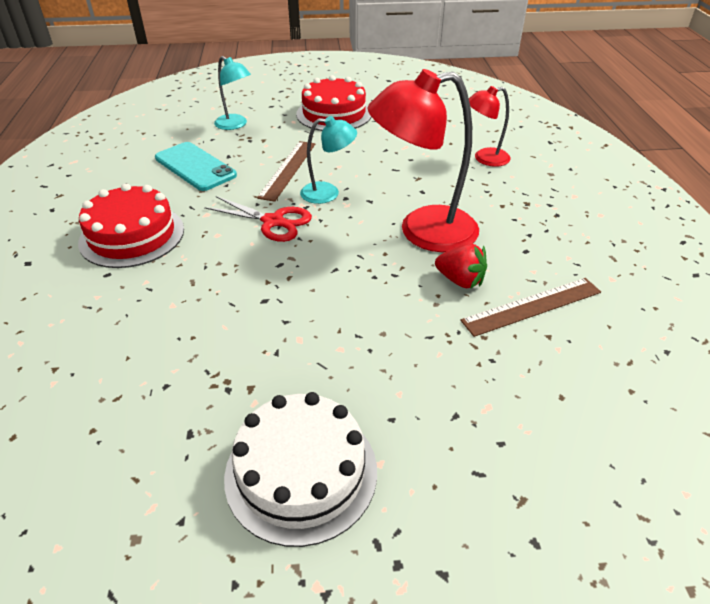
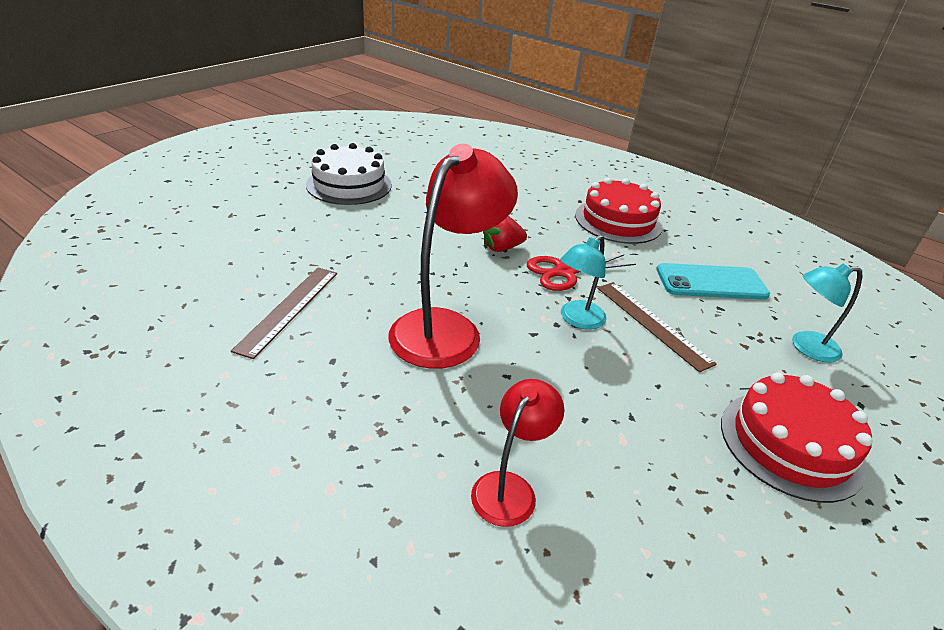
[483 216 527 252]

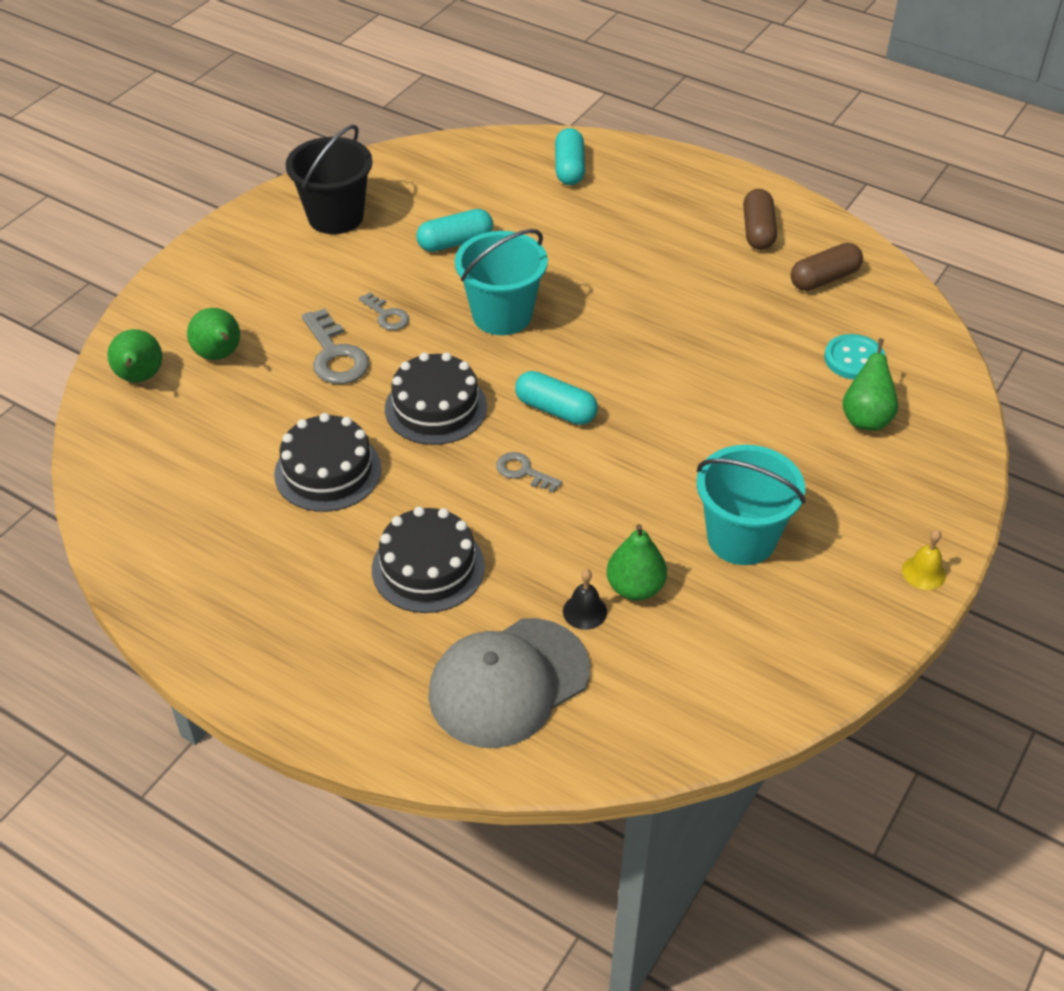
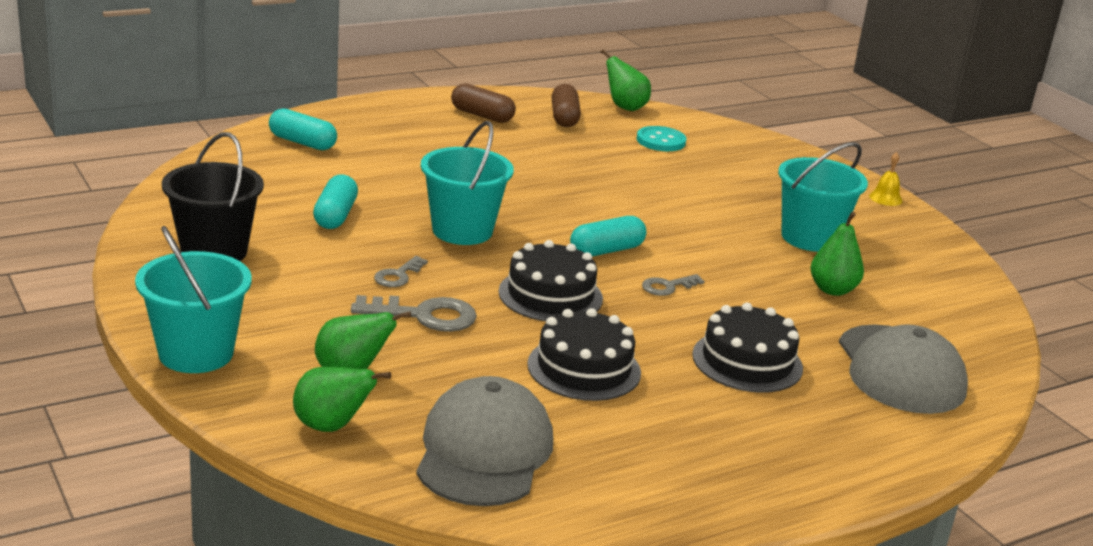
[135 226 252 373]
[374 256 428 287]
[416 376 553 506]
[601 49 651 111]
[563 569 607 630] (first image)

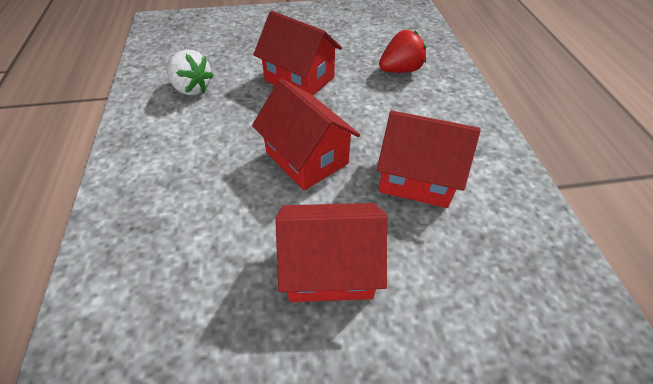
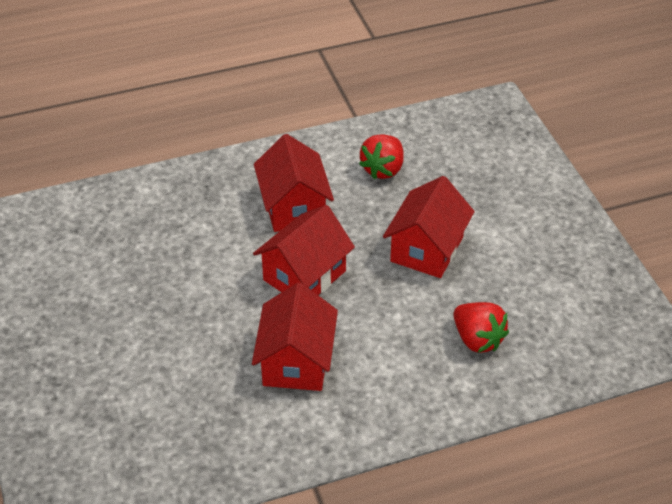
[254 134 334 232]
[359 134 404 179]

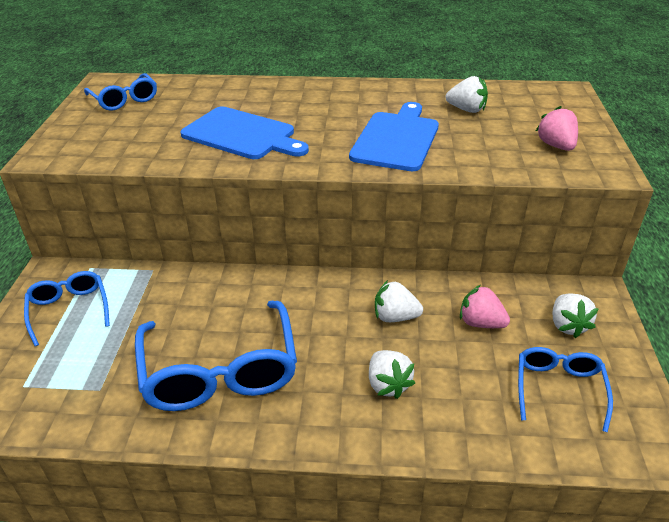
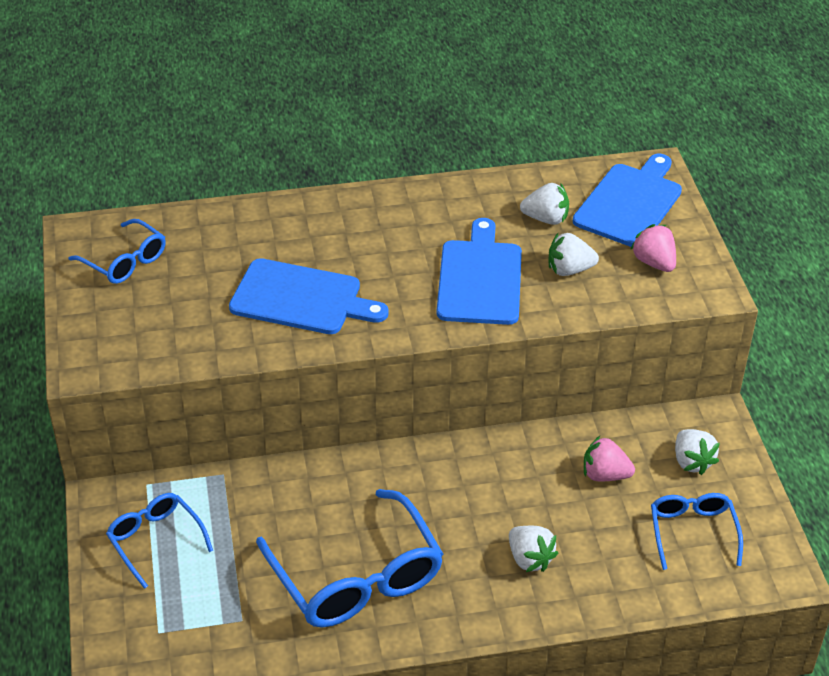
[548 233 599 276]
[573 154 682 247]

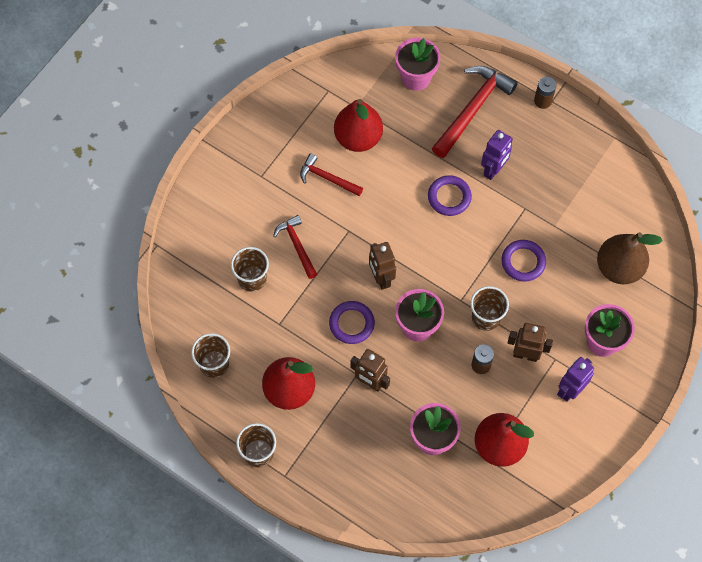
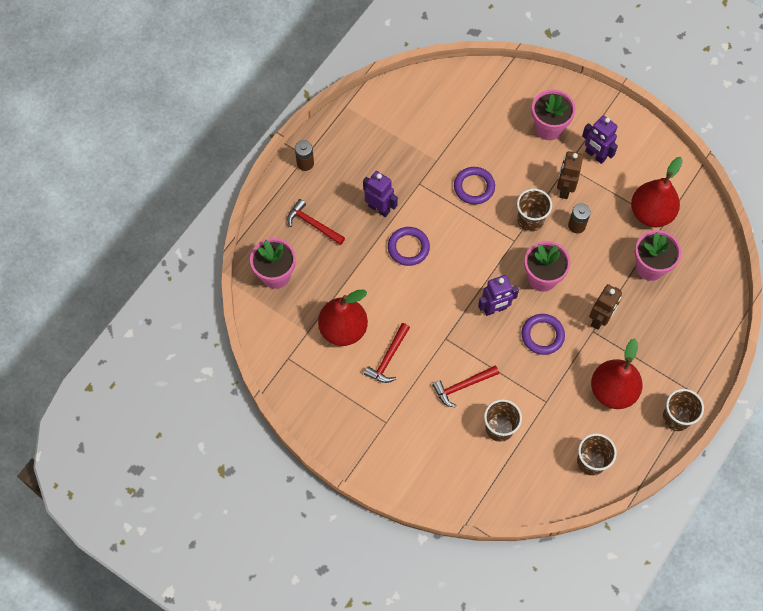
[287 199 345 245]
[478 275 519 316]
[597 232 663 284] (first image)

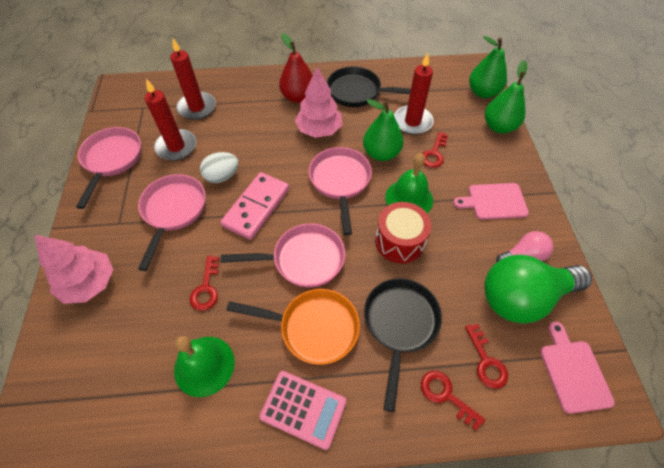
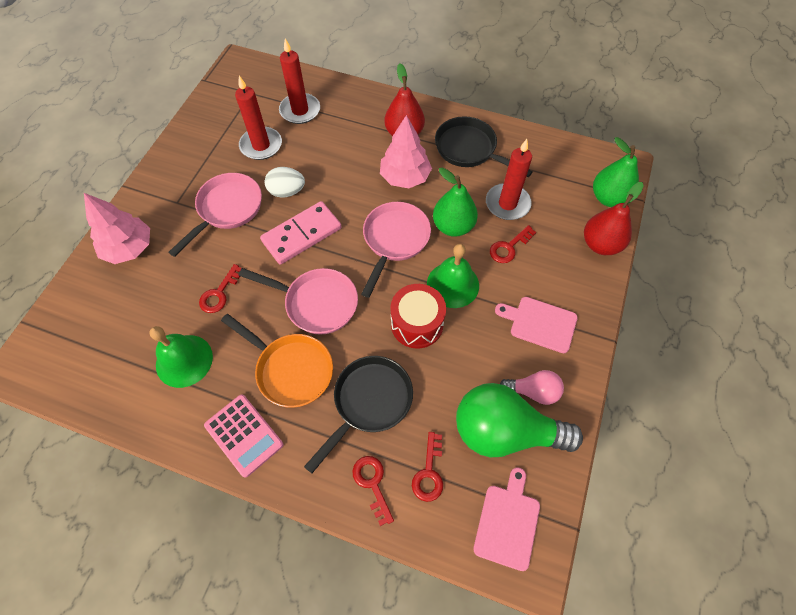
[584 182 644 255]
[76 127 141 209] (first image)

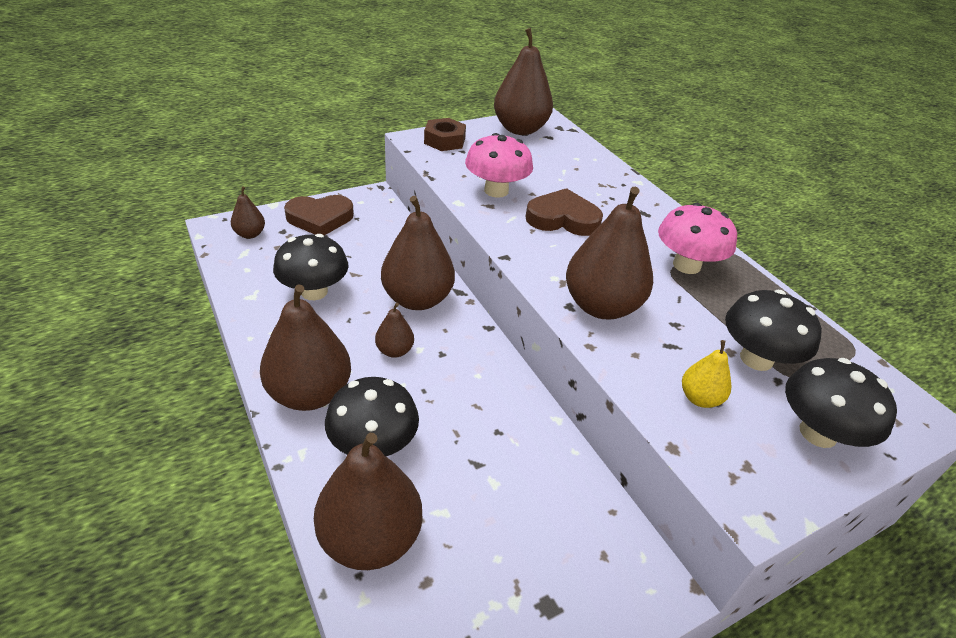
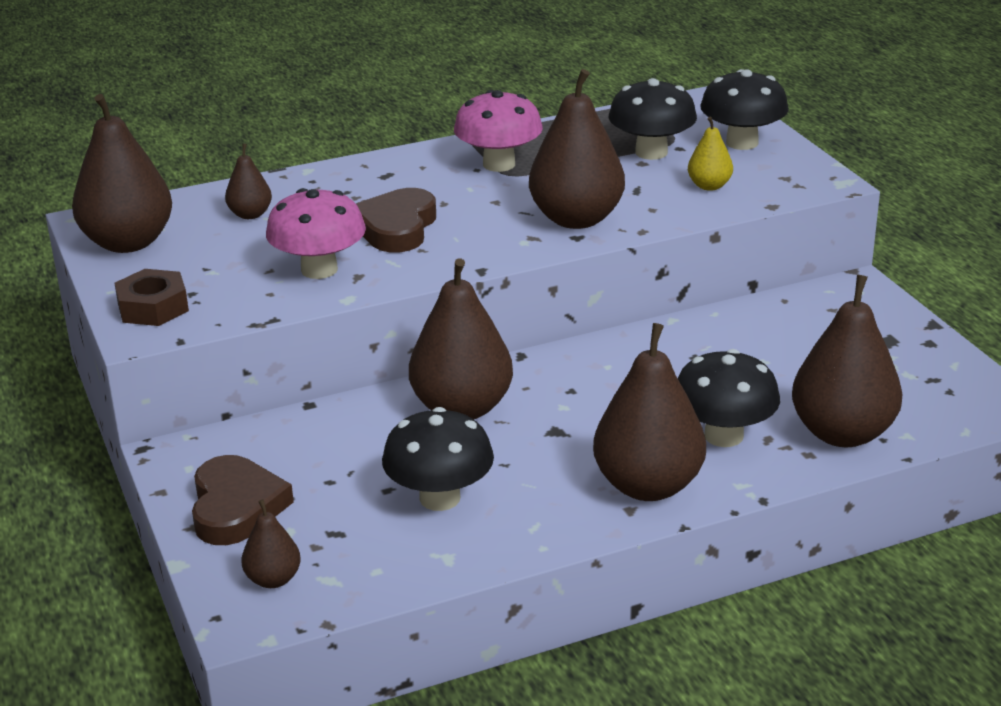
[225 143 272 219]

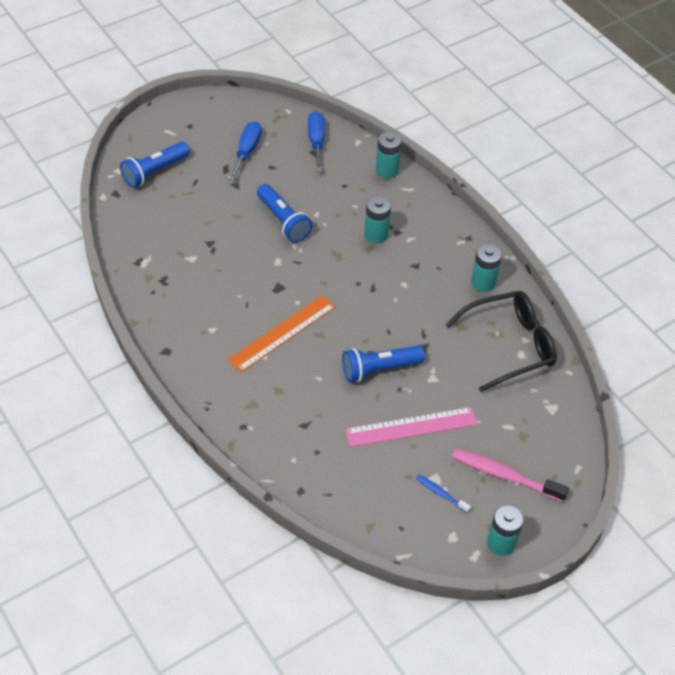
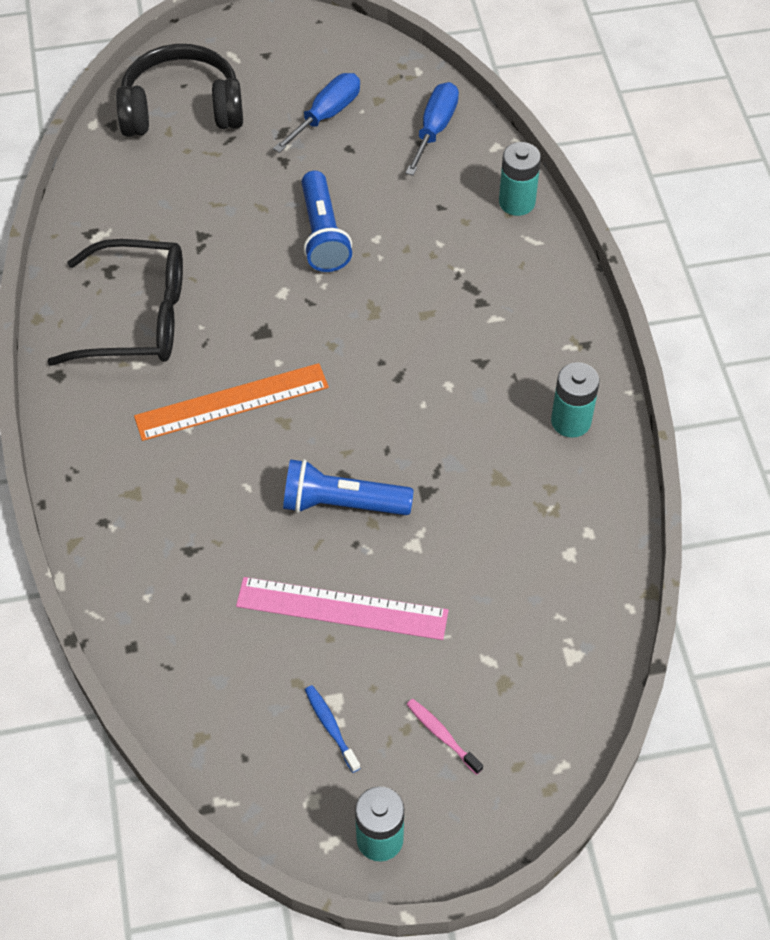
[47 239 183 365]
[116 44 243 137]
[406 699 483 775]
[364 196 391 243] (first image)

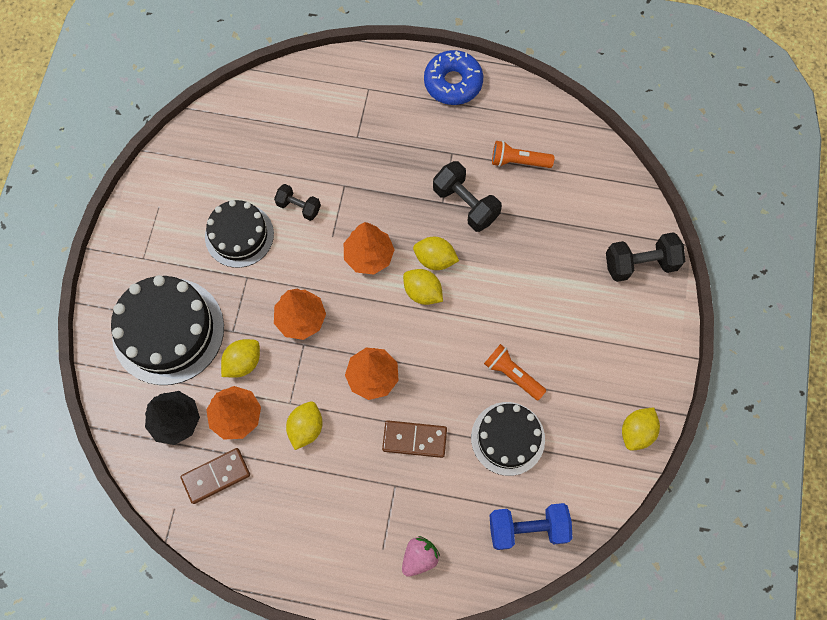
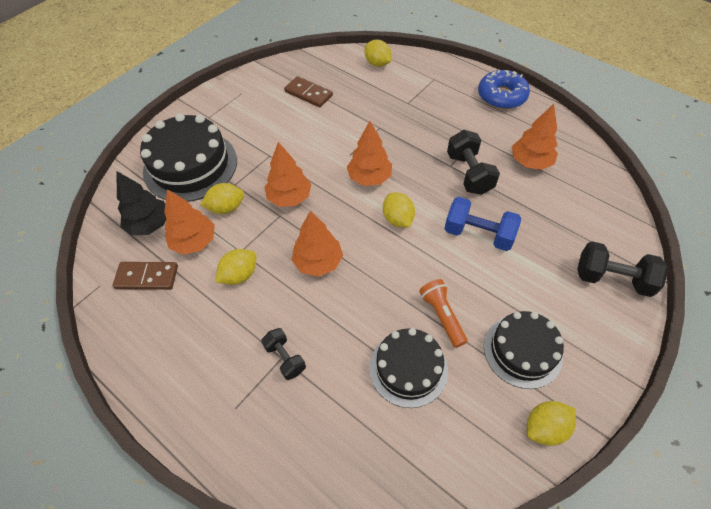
[261 328 306 380]
[284 76 333 108]
[364 40 391 67]
[444 197 521 251]
[484 311 564 389]
[512 104 558 170]
[402 536 440 577] (first image)

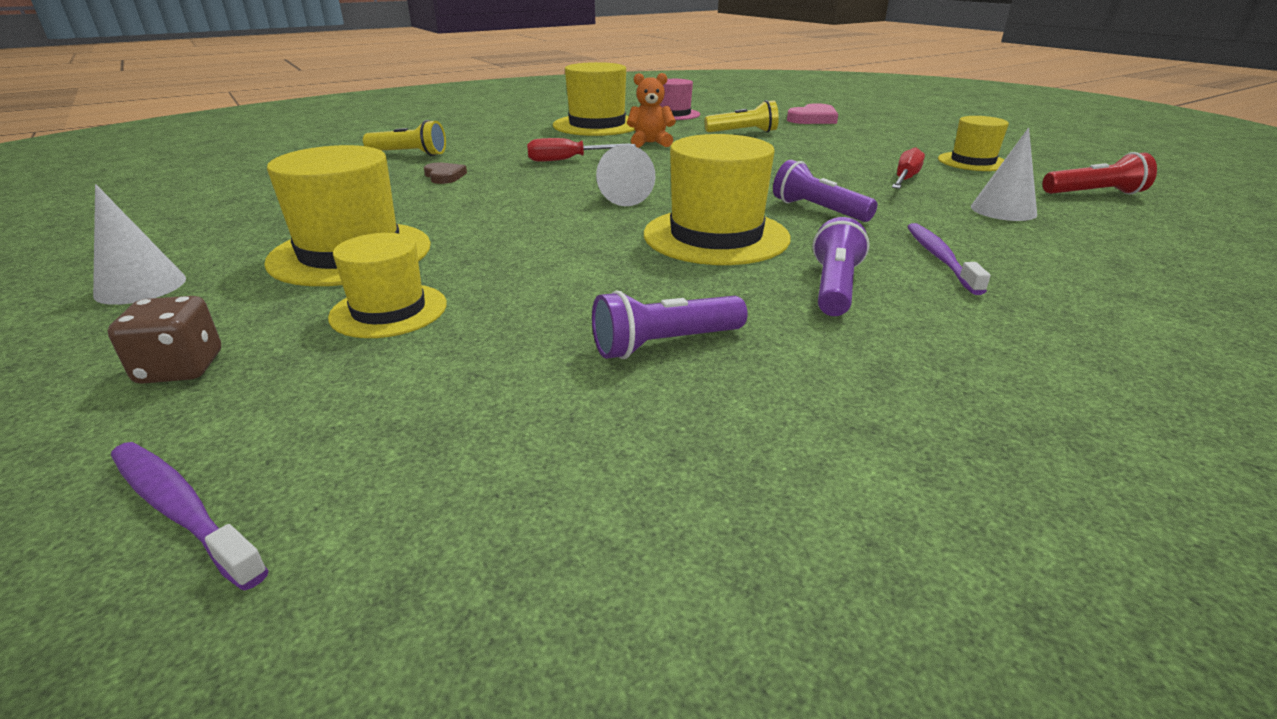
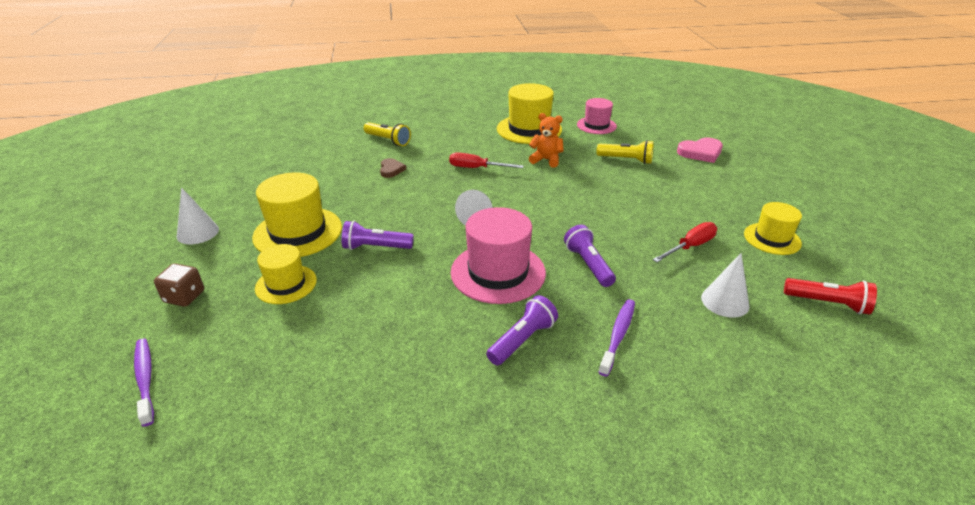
[342 221 414 250]
[451 207 546 304]

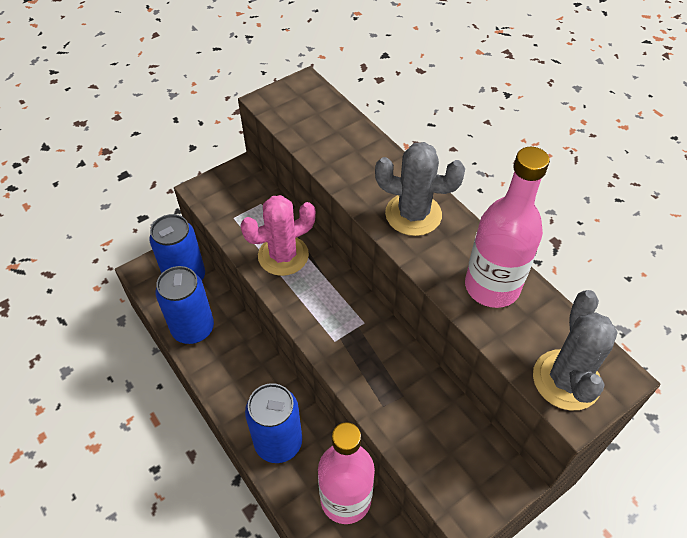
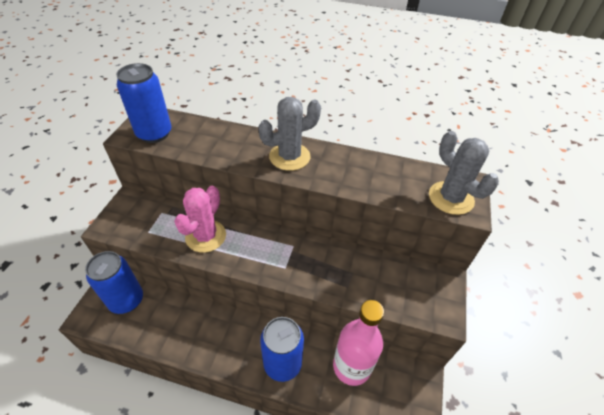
[116 63 172 143]
[465 147 550 308] (first image)

